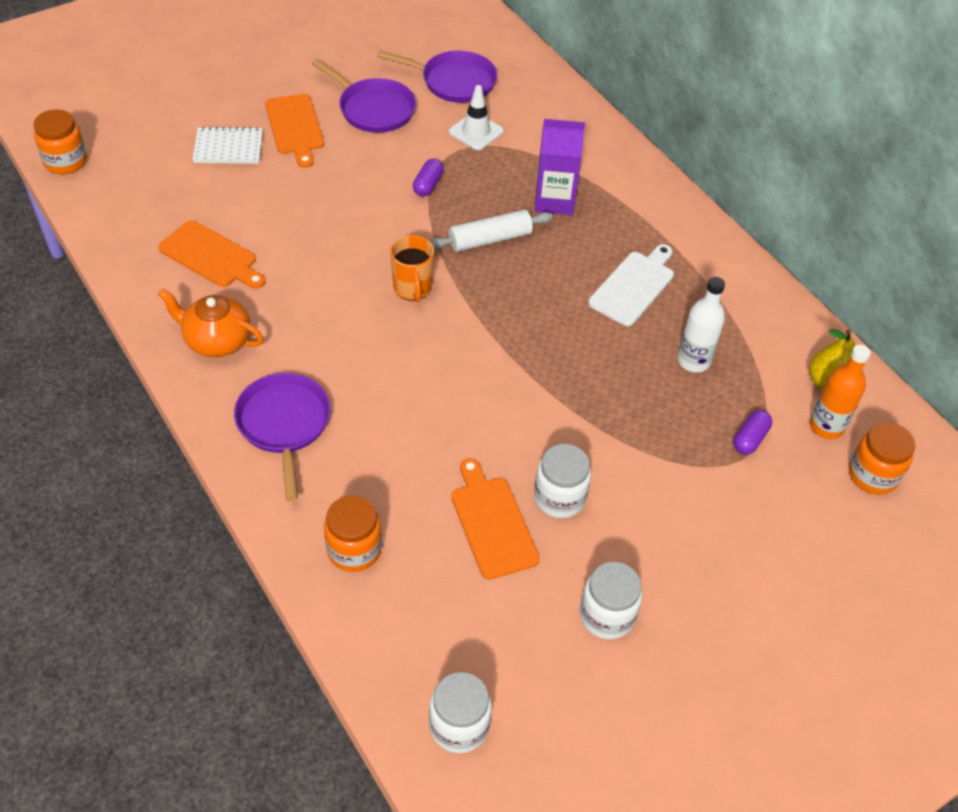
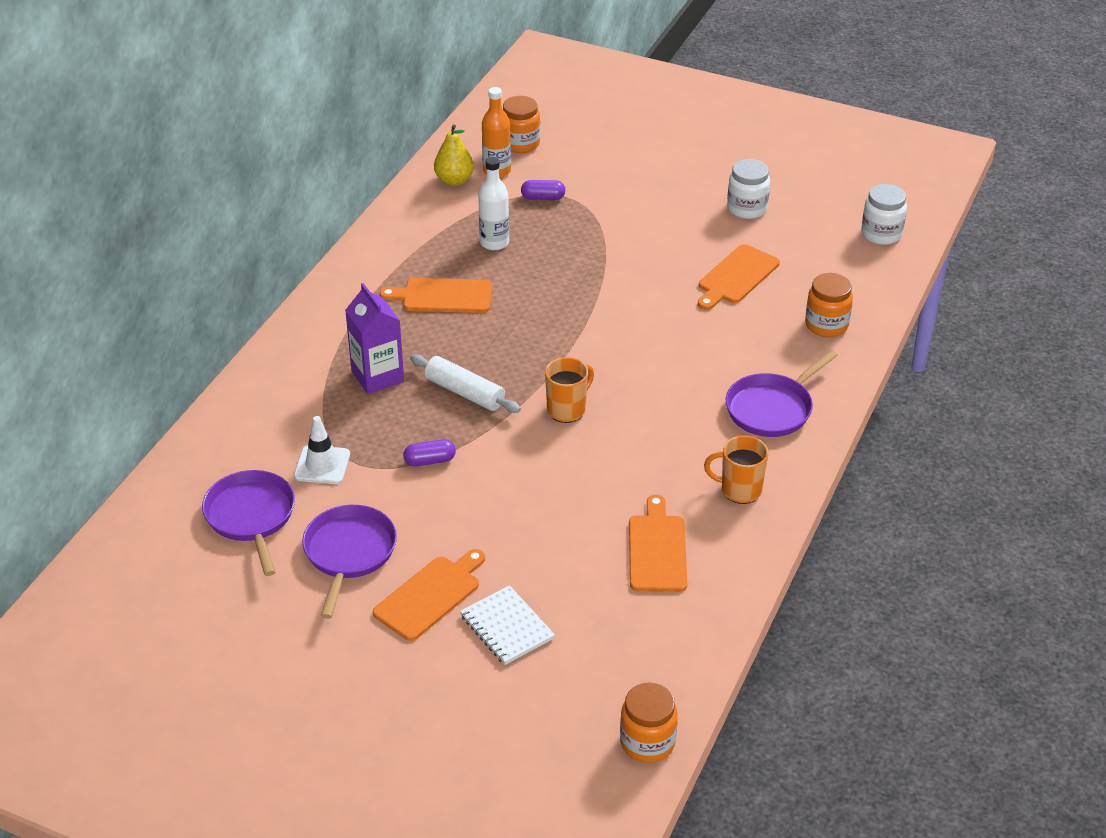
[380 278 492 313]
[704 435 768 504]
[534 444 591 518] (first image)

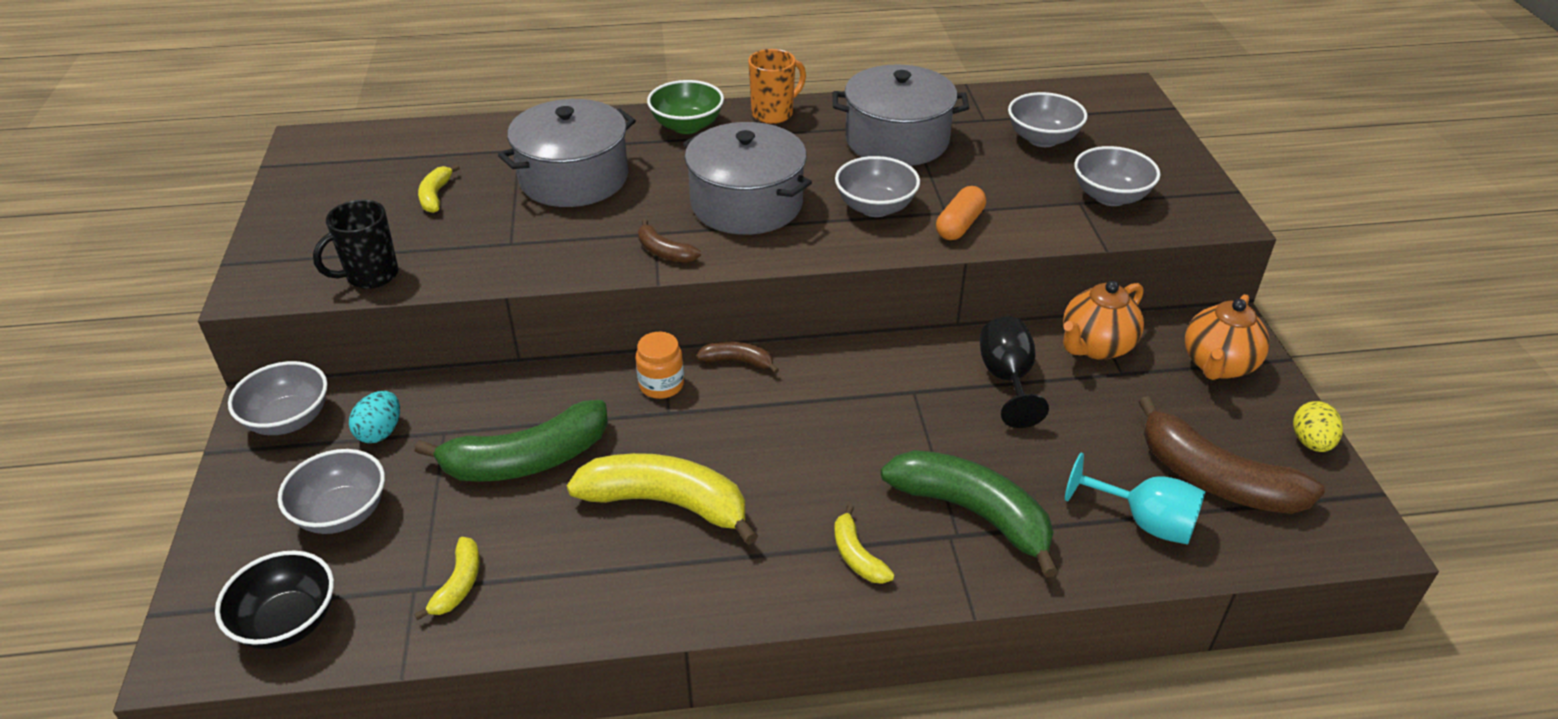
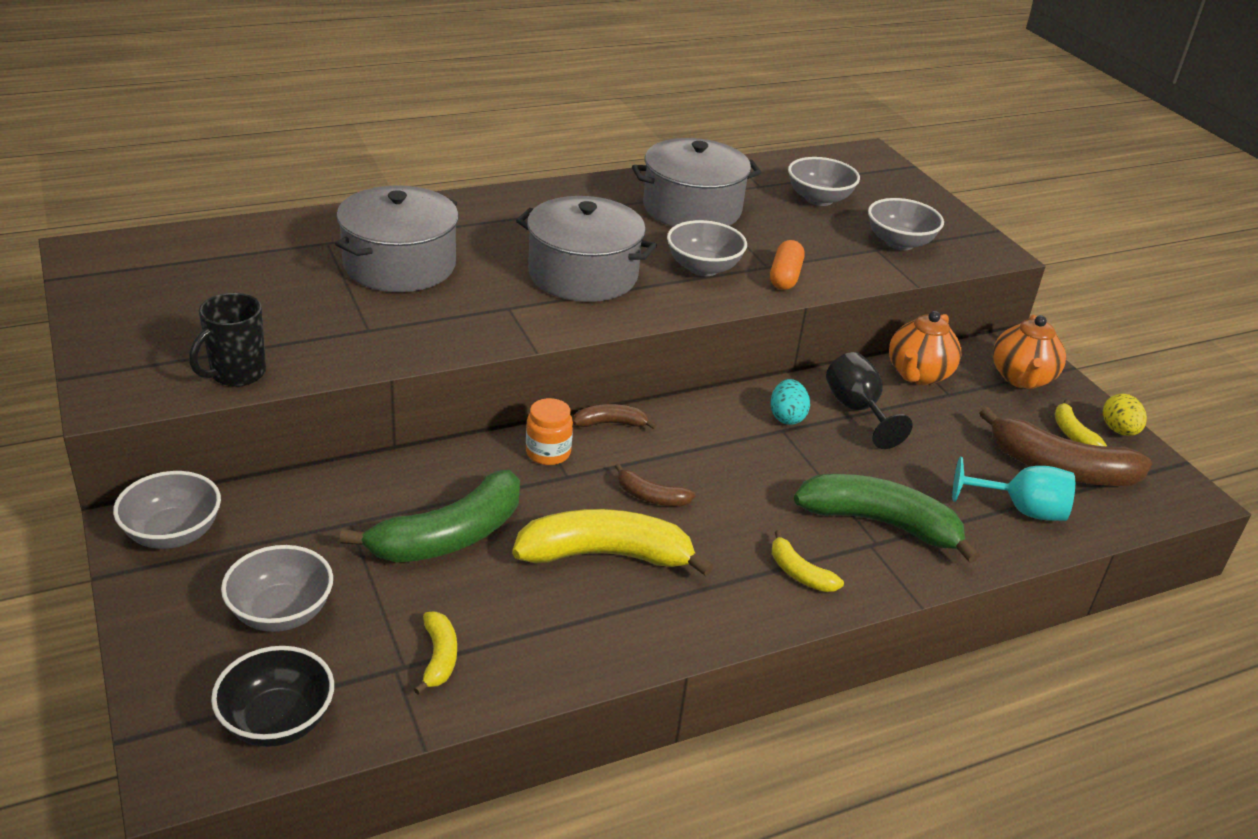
[615 463 695 506]
[770 379 810 425]
[1054 399 1107 446]
[647 80 724 134] (first image)
[748 49 806 124] (first image)

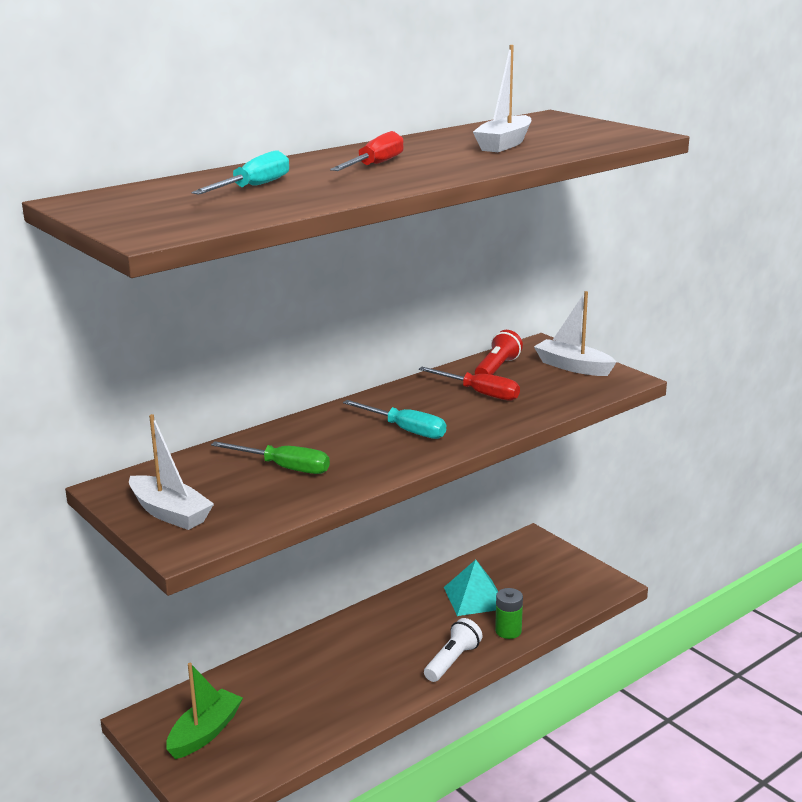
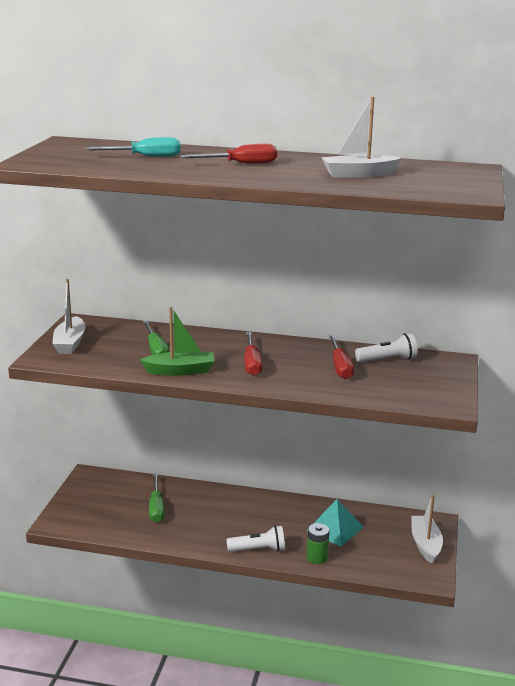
[140 307 215 376]
[149 473 164 522]
[244 332 262 376]
[355 333 418 362]
[411 495 443 564]

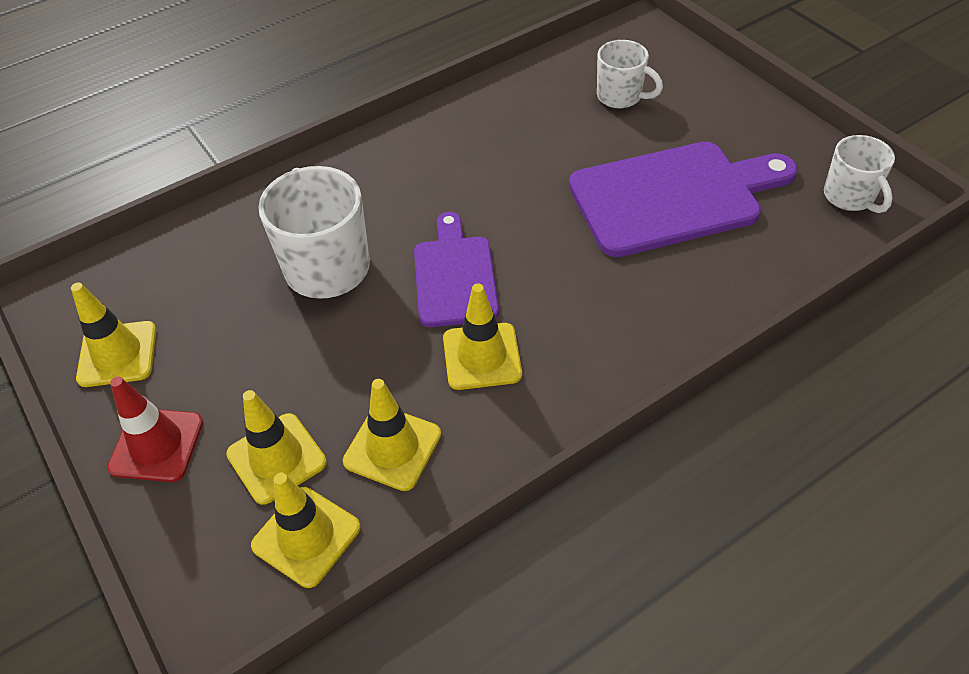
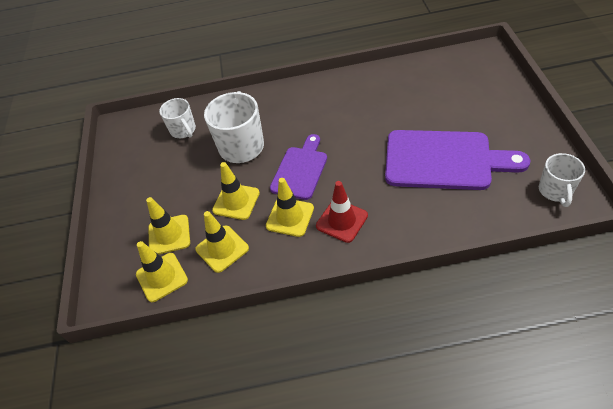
[159 98 196 138]
[212 162 260 220]
[316 181 368 243]

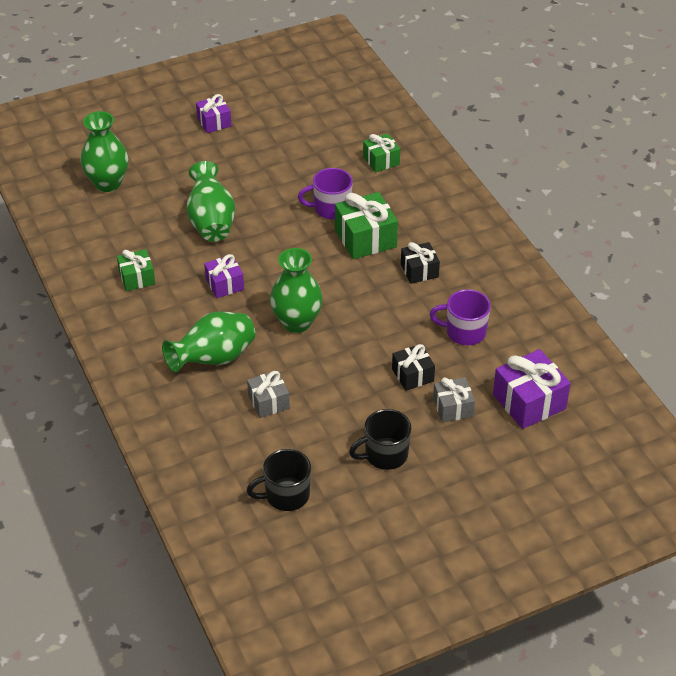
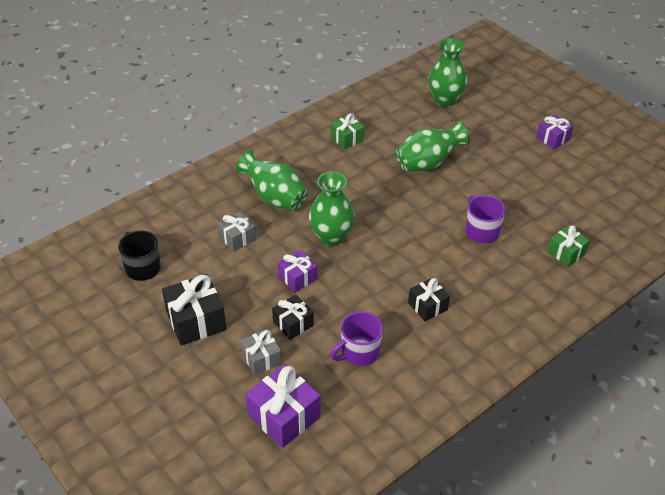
[162 274 226 345]
[278 250 317 292]
[330 311 383 366]
[335 192 398 259] (first image)

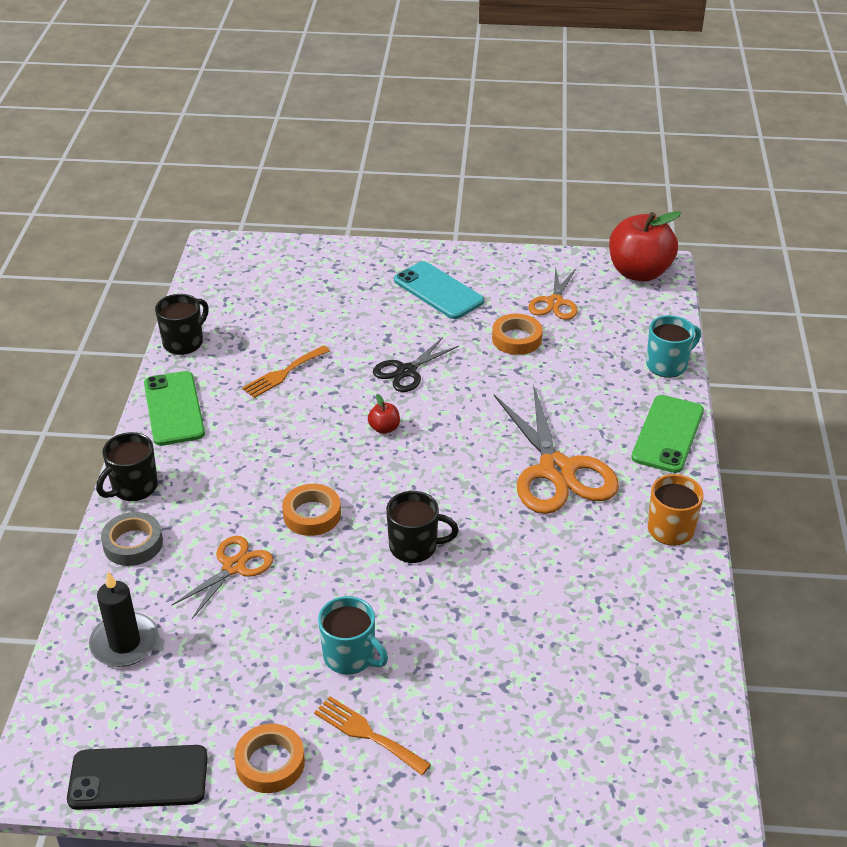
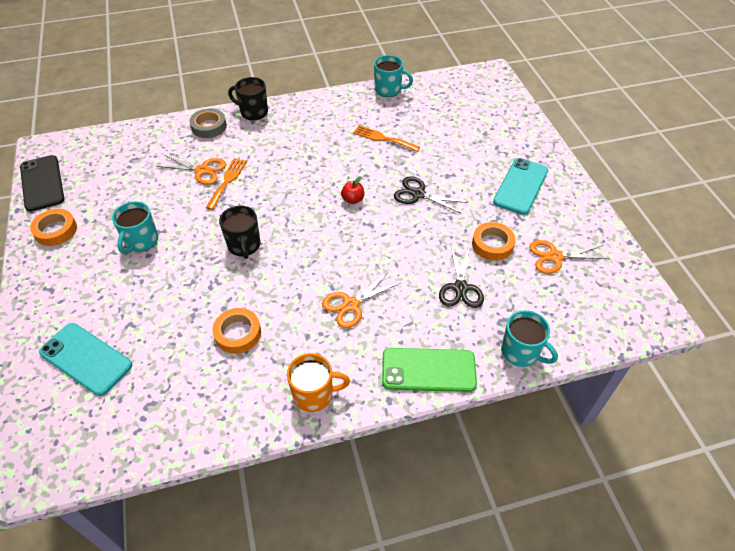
[39 323 132 396]
[206 158 247 210]
[212 308 261 354]
[322 271 400 328]
[374 55 413 97]
[439 247 484 308]
[89 571 159 667] (first image)
[144 371 205 446] (first image)
[609 211 681 282] (first image)

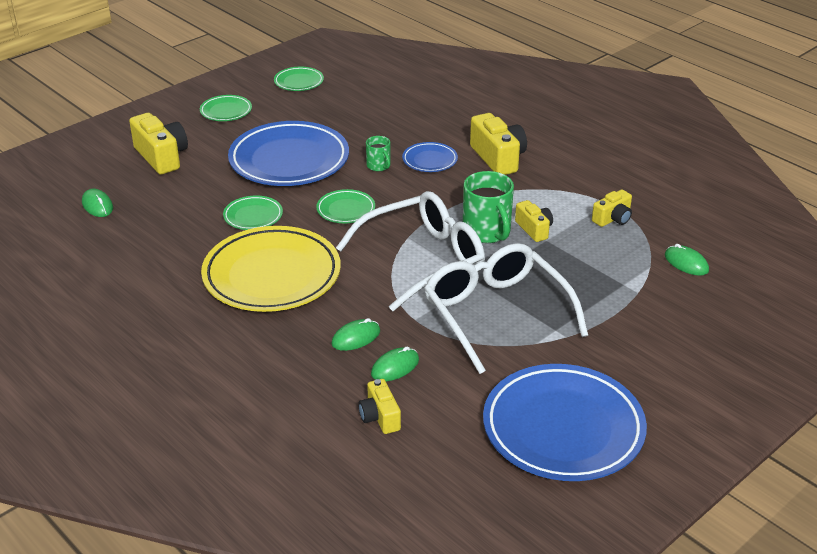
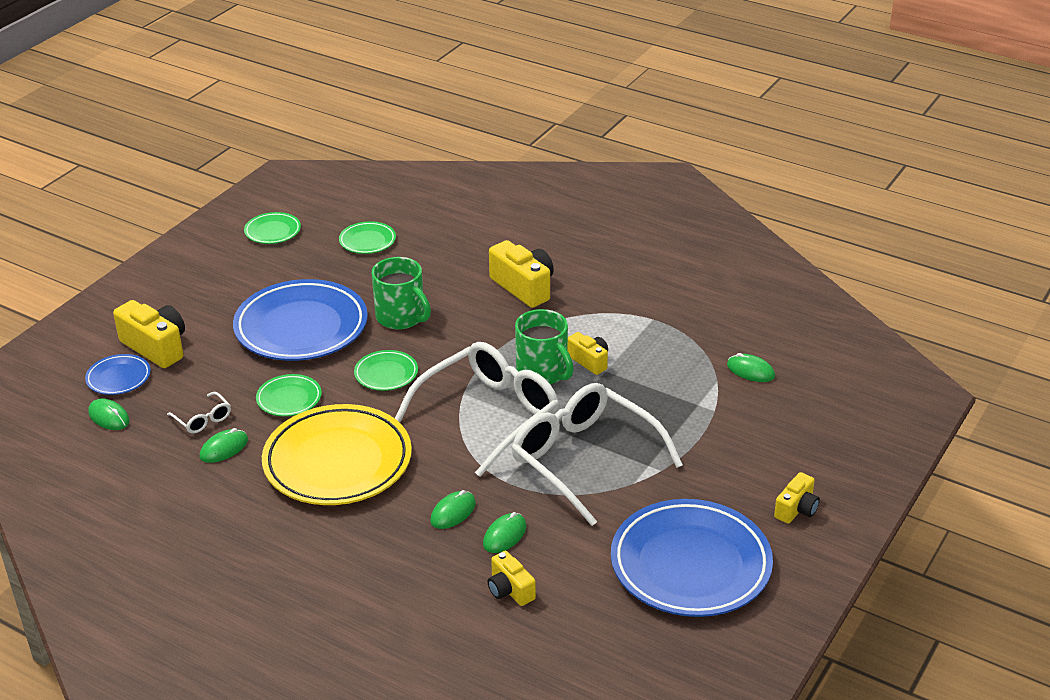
[85 354 151 395]
[167 392 231 434]
[200 428 248 463]
[339 221 396 254]
[372 257 431 330]
[774 472 820 524]

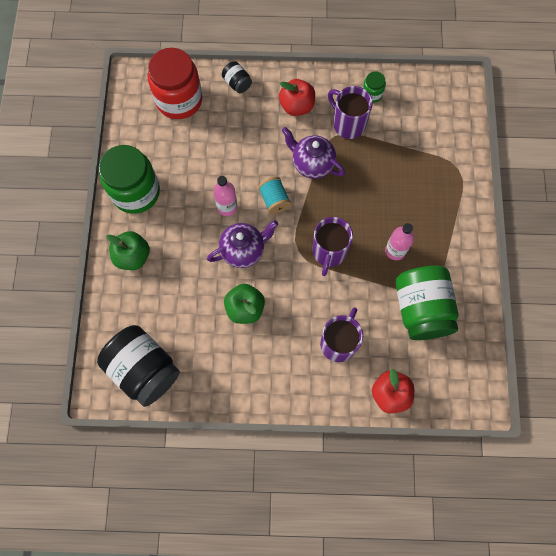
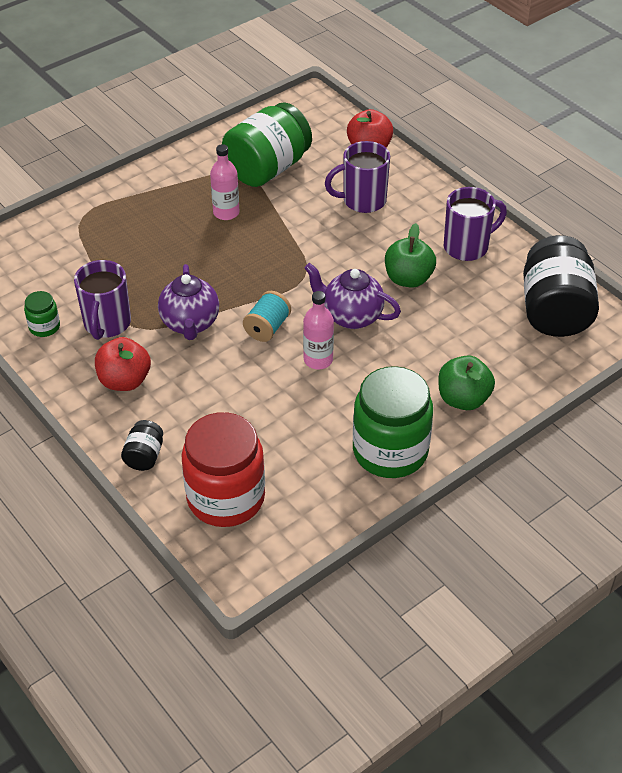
[444 187 507 261]

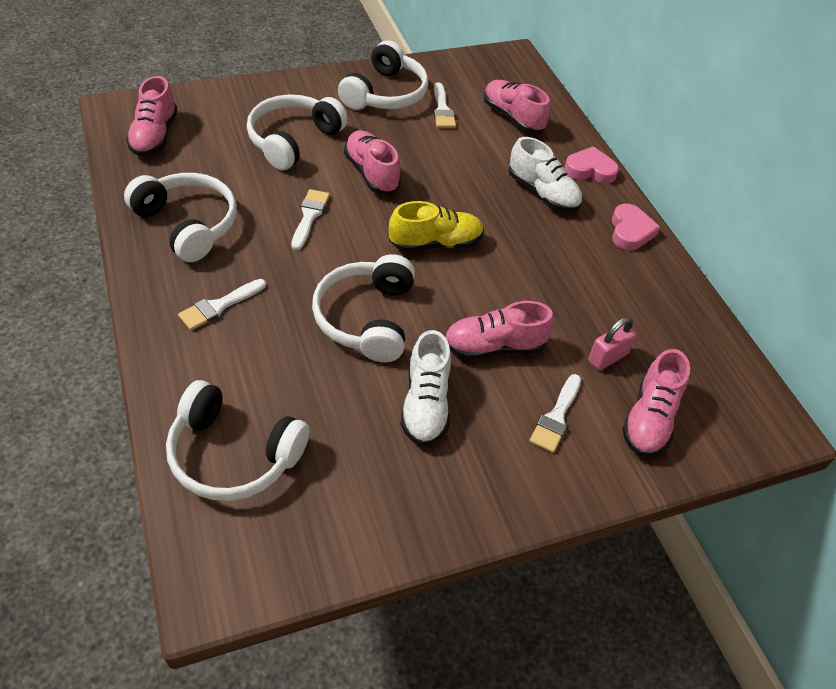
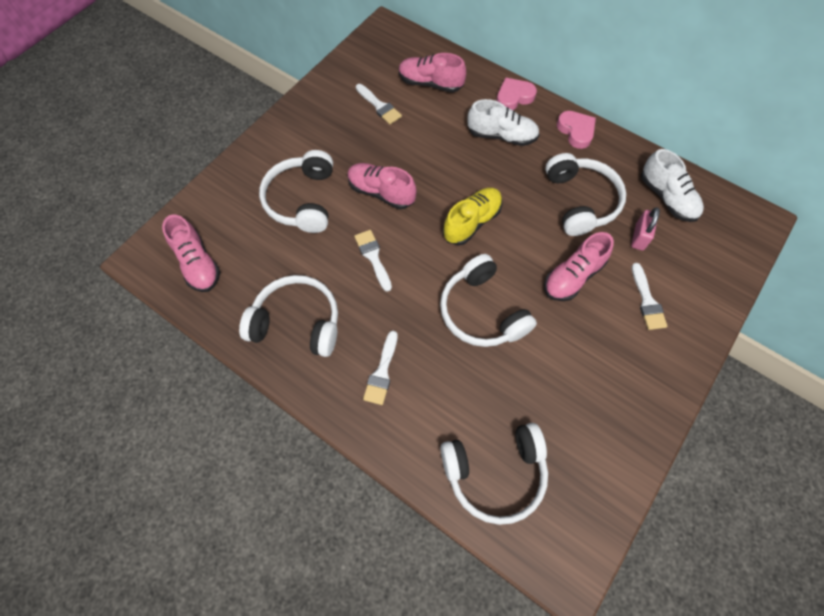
[545 153 626 236]
[641 149 704 222]
[622 349 690 457] (first image)

